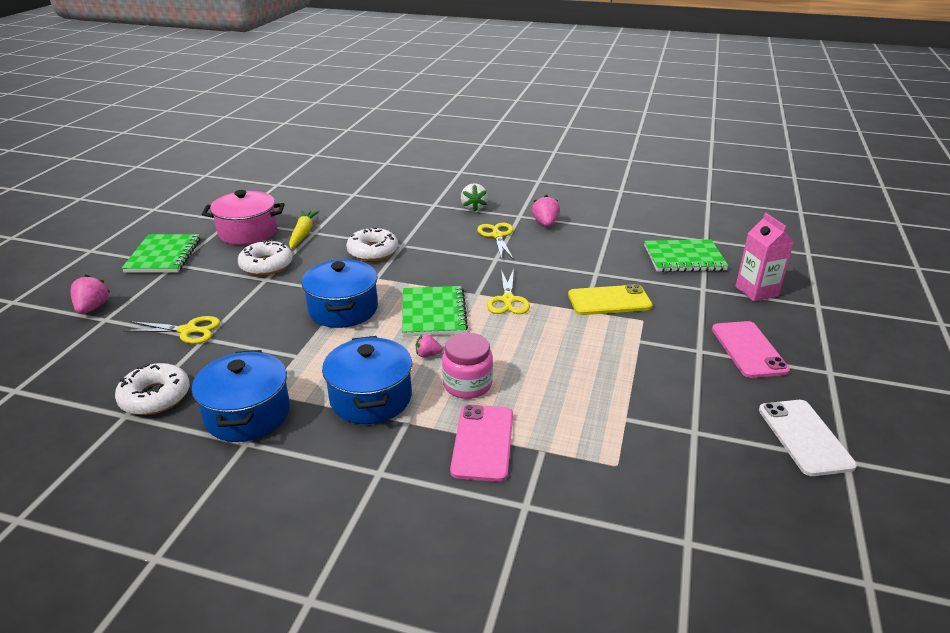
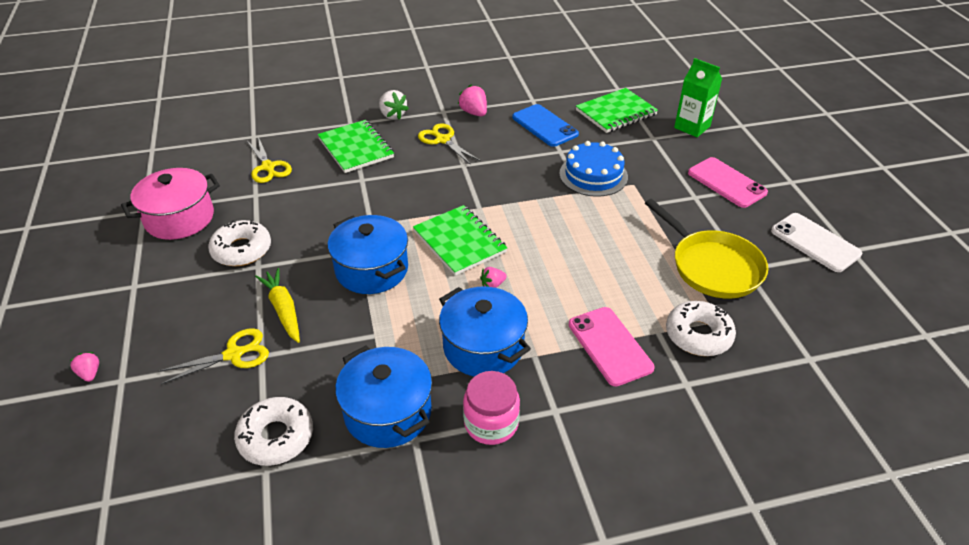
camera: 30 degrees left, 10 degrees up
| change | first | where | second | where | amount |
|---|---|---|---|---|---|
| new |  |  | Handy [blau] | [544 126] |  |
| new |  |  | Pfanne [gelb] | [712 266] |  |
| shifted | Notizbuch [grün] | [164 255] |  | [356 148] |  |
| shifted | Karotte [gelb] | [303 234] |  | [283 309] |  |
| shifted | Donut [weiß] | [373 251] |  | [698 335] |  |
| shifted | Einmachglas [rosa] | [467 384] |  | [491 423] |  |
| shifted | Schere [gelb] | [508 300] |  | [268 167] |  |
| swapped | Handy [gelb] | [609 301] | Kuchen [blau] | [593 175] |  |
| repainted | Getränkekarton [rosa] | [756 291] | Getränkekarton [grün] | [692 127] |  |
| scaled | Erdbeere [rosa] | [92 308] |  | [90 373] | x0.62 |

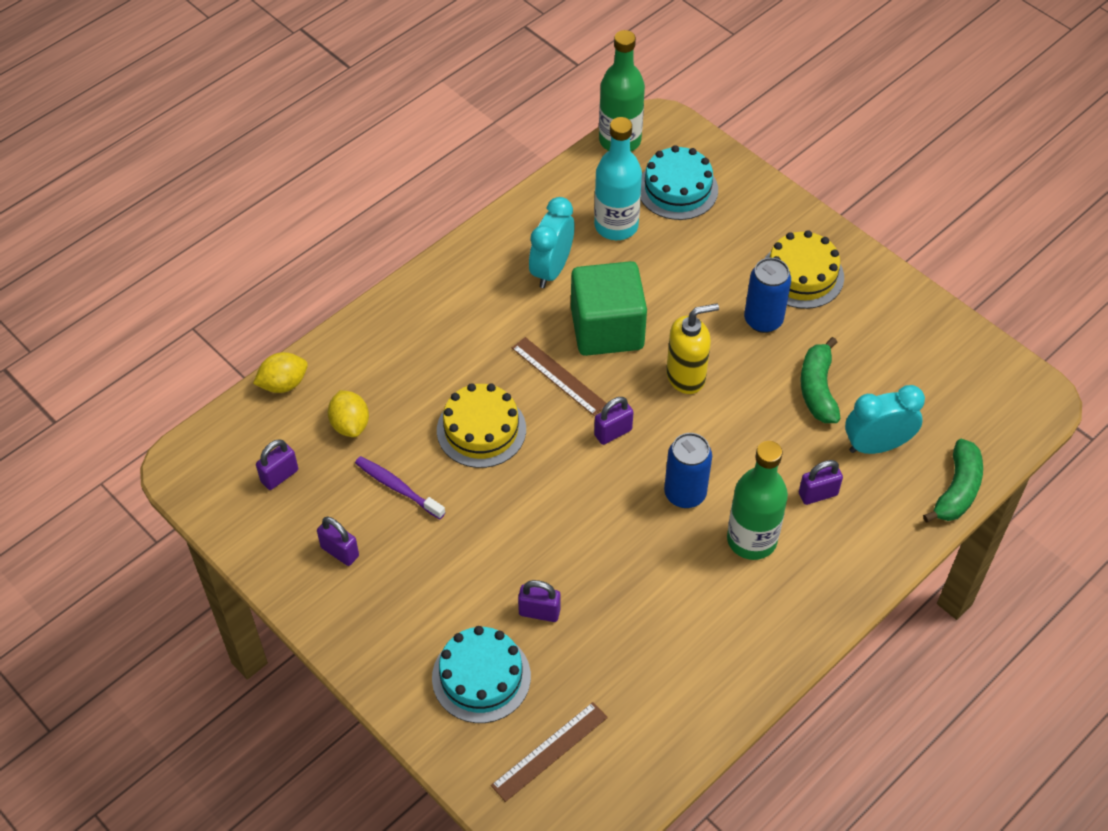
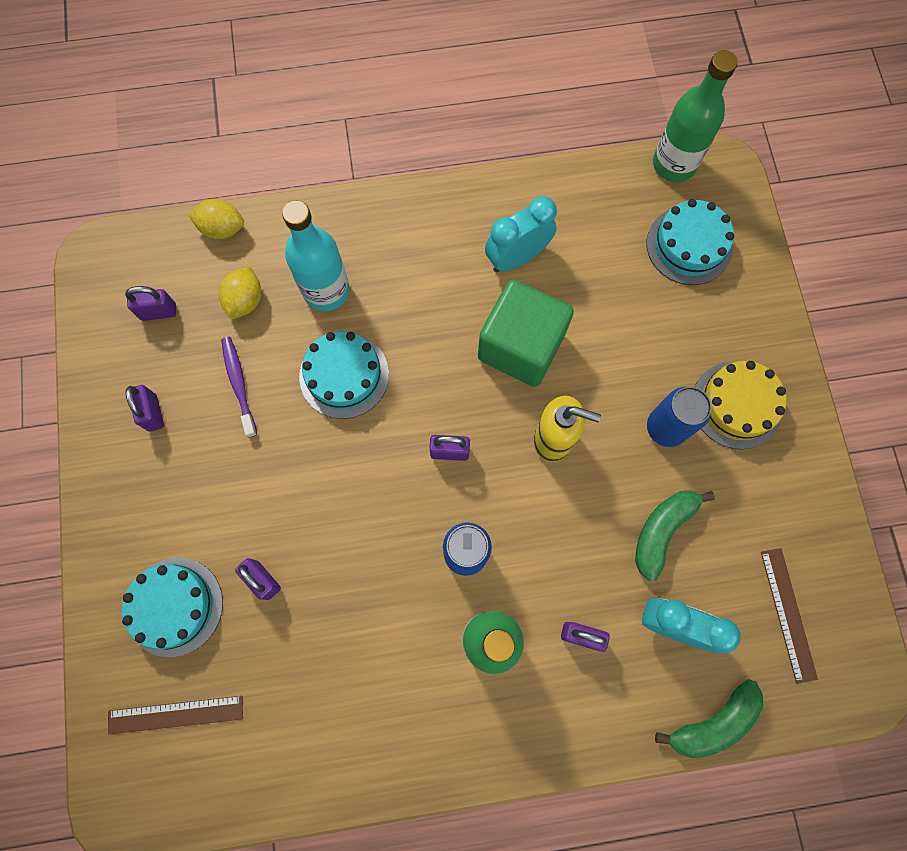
camera: 35 degrees right, 20 degrees up
| change | first | where | second | where | amount |
|---|---|---|---|---|---|
| shifted | Lineal [braun] | [559 376] |  | [788 614] |  |
| shifted | Flasche [türkis] | [616 226] |  | [326 291] |  |
| repainted | Kuchen [gelb] | [481 430] | Kuchen [türkis] | [344 375] |  |

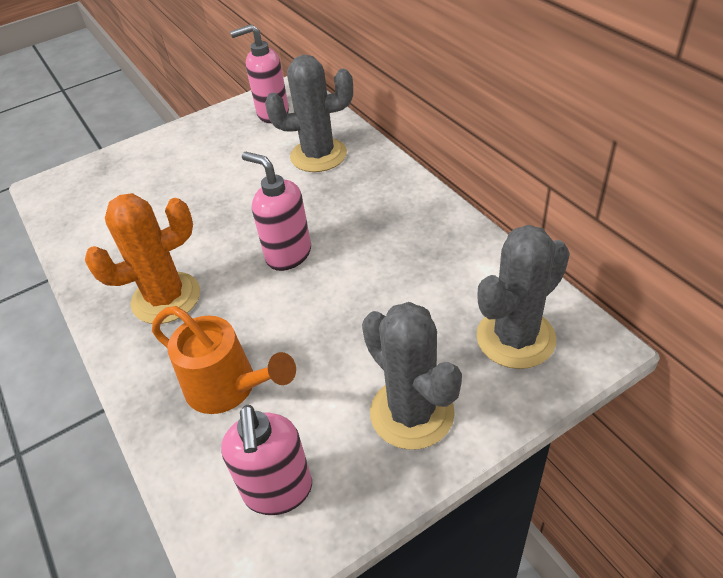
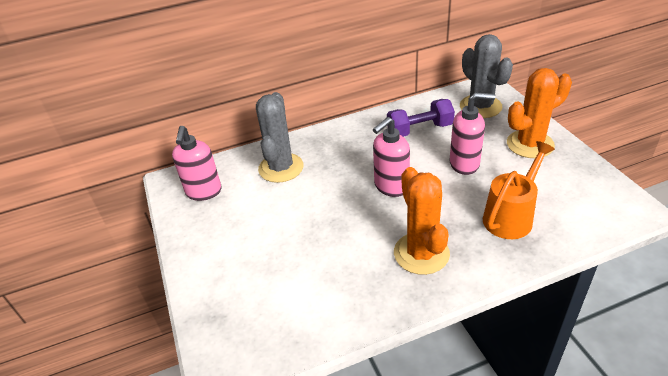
camera: 80 degrees left, 5 degrees down
| change | first | where | second | where | amount |
|---|---|---|---|---|---|
| new |  |  | Hantel [lila] | [419 130] |  |
| shifted | Seifenspender [rosa] | [278 491] |  | [464 164] |  |
| repainted | Kaktus [grau] | [412 413] | Kaktus [orange] | [530 144] |  |

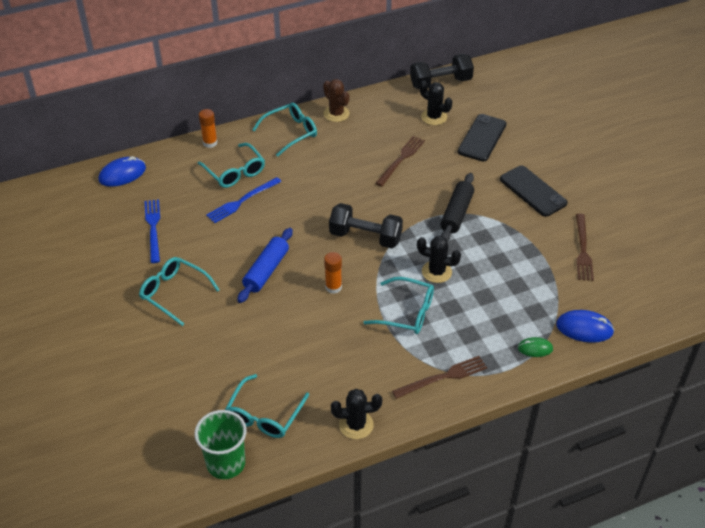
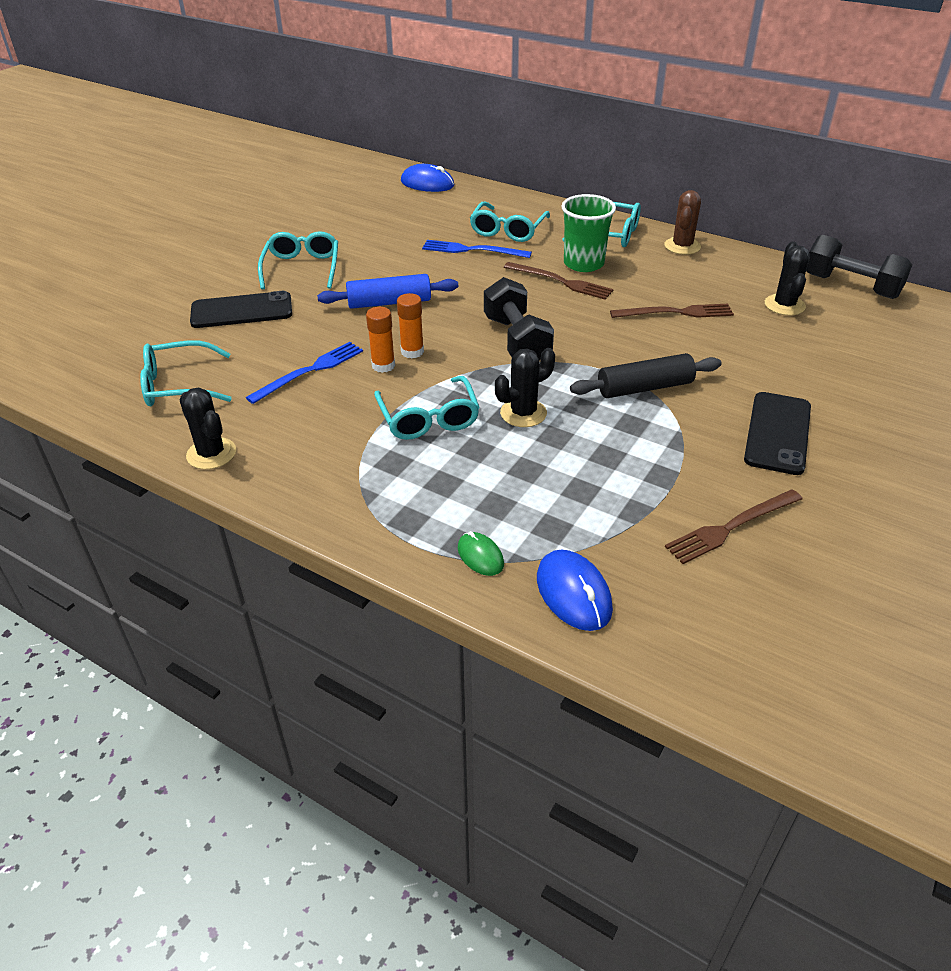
camera: 55 degrees right, 5 degrees down
| change | first | where | second | where | amount |
|---|---|---|---|---|---|
| shifted | Gabel [blau] | [153 228] |  | [310 371] |  |
| shifted | Becher [grün] | [226 463] |  | [583 264] |  |
| shifted | Klebestift [orange] | [210 143] |  | [383 365] |  |
| shifted | Gabel [braun] | [443 377] |  | [561 281] |  |
| shifted | Handy [schwarz] | [482 138] |  | [242 311] |  |
| rotated | Kaktus [schwarz] | [436 272] |  | [523 413] | 75 degrees clockwise |

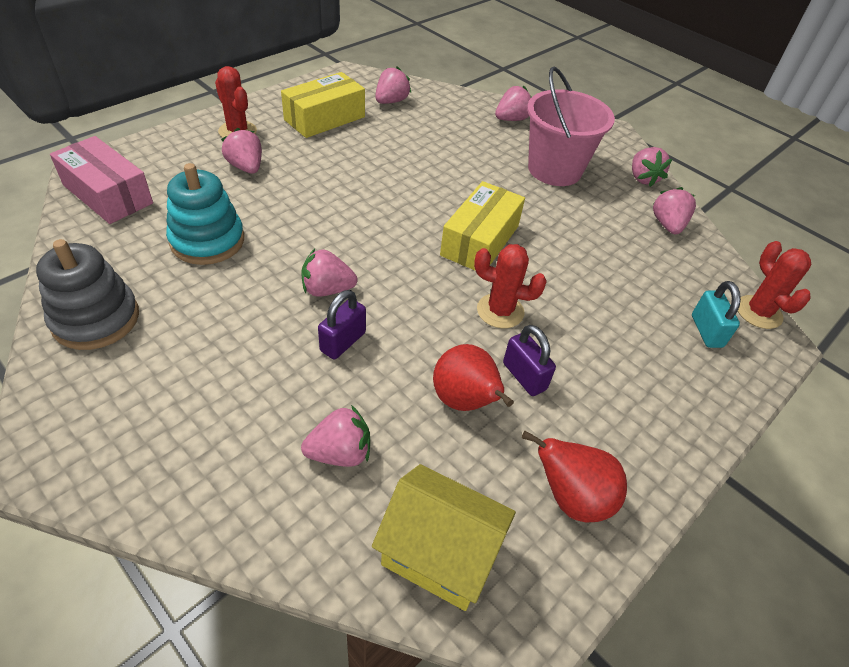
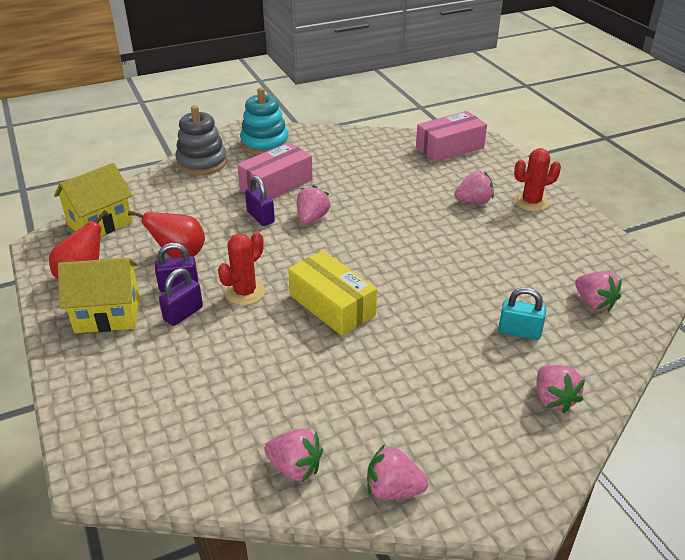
camera: 115 degrees right, 10 degrees down
| change | first | where | second | where | amount |
|---|---|---|---|---|---|
| gone | Schachtel [gelb] | [324 118] |  |  |  |
| gone | Erdbeere [rosa] | [340 453] |  |  |  |
| gone | Eimer [rosa] | [554 170] |  |  |  |
| gone | Kaktus [rot] | [758 312] |  |  |  |
| new |  |  | Haus [gelb] | [108 315] |  |
| new |  |  | Vorhängeschloss [lila] | [183 314] |  |
| new |  |  | Schachtel [rosa] | [276 184] |  |
| shifted | Stapelspielzeug [grau] | [96 319] |  | [202 163] |  |
| shifted | Stapelspielzeug [türkis] | [207 241] |  | [264 143] |  |
| shifted | Vorhängeschloss [türkis] | [706 331] |  | [519 332] |  |

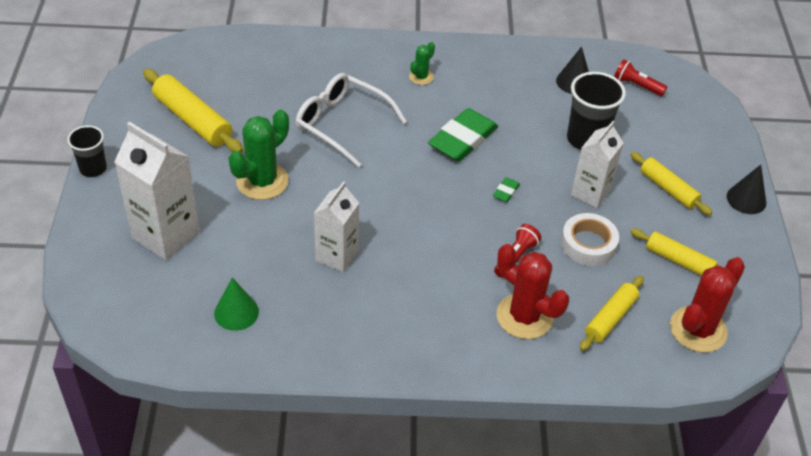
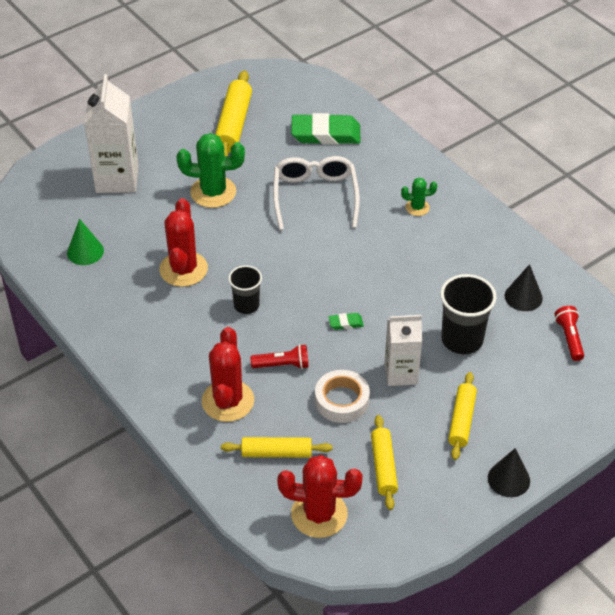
camera: 55 degrees right, 0 degrees up
| change | first | where | second | where | amount |
|---|---|---|---|---|---|
| shifted | Becher [schwarz] | [93 168] |  | [246 305] |  |
| shifted | Radiergummi [grün] | [463 139] |  | [325 134] |  |
| swapped | Getränkekarton [weiß] | [336 256] | Kaktus [rot] | [183 269] |  |

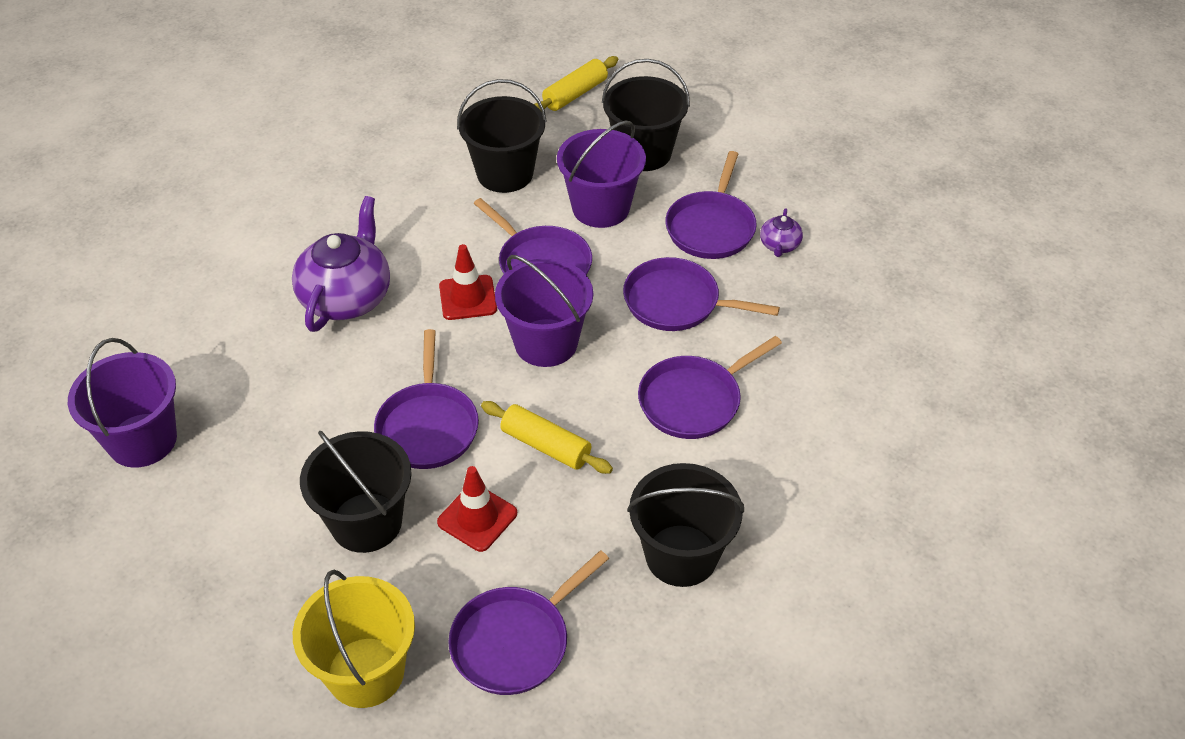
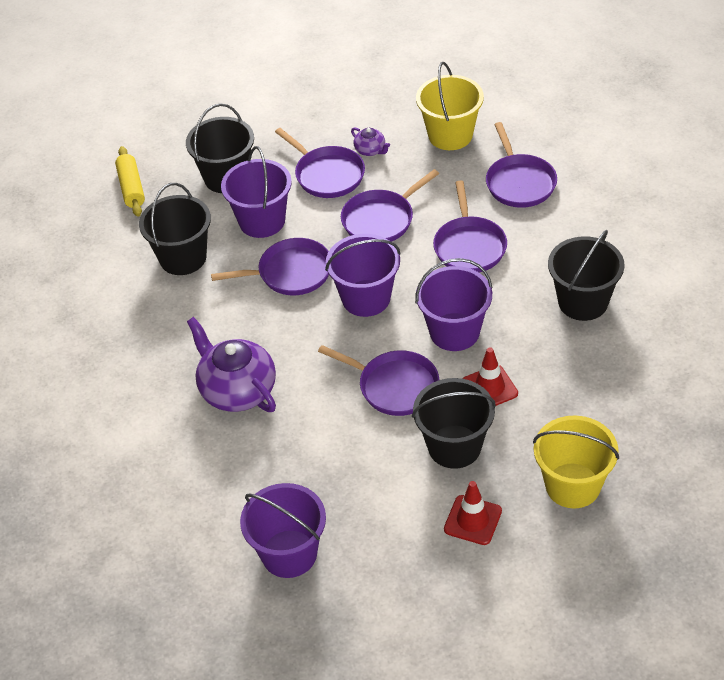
camera: 55 degrees left, 0 degrees up
| change | first | where | second | where | amount |
|---|---|---|---|---|---|
| new |  |  | Eimer [gelb] | [450 135] |  |
| shifted | Leitkegel [rot] | [468 298] |  | [472 520] |  |
| shifted | Pfanne [lila] | [515 642] |  | [519 183] |  |
| swapped | Nudelholz [gelb] | [546 446] | Eimer [lila] | [454 332] |  |

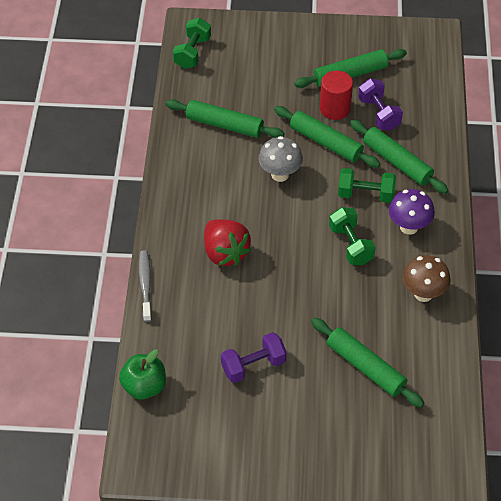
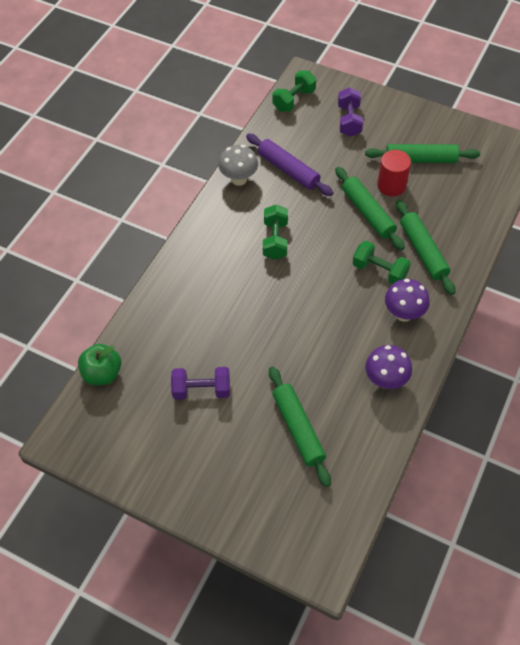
camera: 25 degrees right, 5 degrees up
| change | first | where | second | where | amount |
|---|---|---|---|---|---|
| gone | Zahnbürste [grau] | [145 285] |  |  |  |
| gone | Erdbeere [rot] | [225 253] |  |  |  |
| shifted | Pilz [grau] | [280 174] |  | [239 179] |  |
| shifted | Hantel [grün] | [350 245] |  | [275 240] |  |
| shifted | Hantel [lila] | [379 114] |  | [349 121] |  |
| repainted | Nudelholz [grün] | [224 125] | Nudelholz [lila] | [288 170] |  |
| repainted | Pilz [braun] | [423 293] | Pilz [lila] | [385 380] |  |

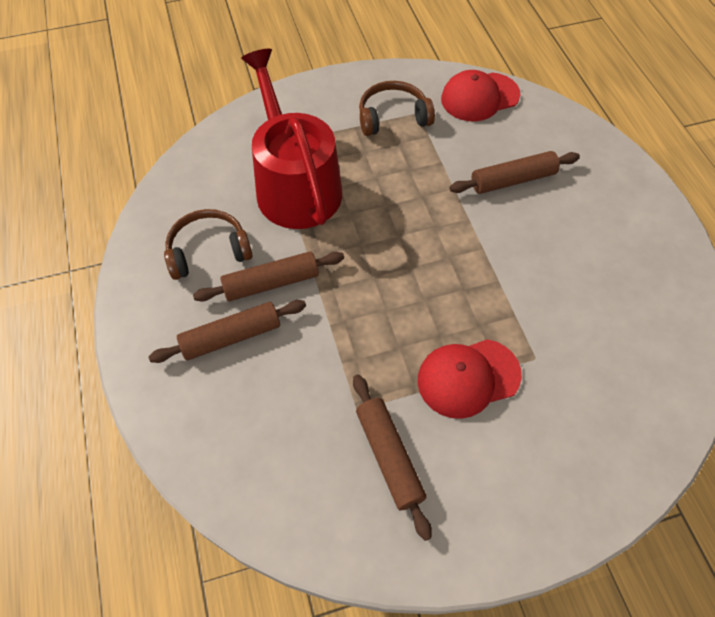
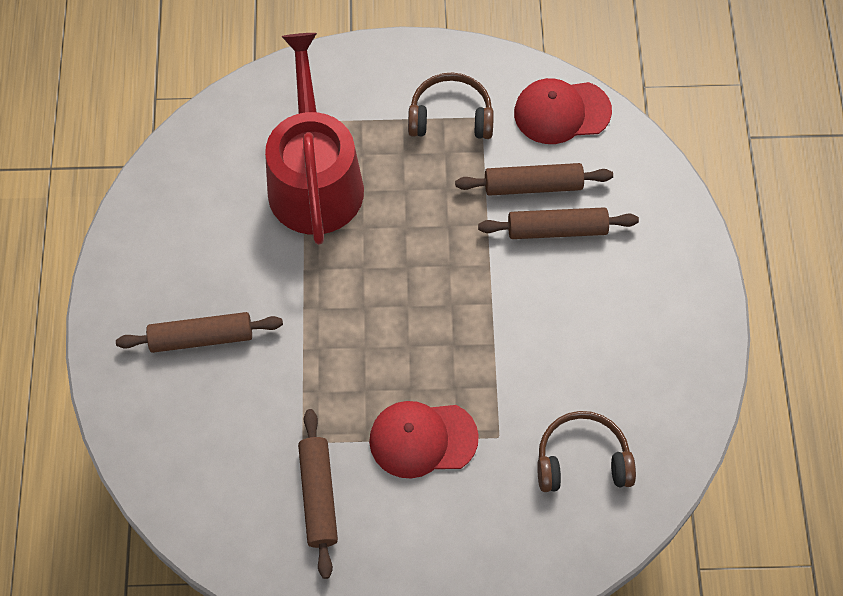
camera: 15 degrees right, 5 degrees up
| change | first | where | second | where | amount |
|---|---|---|---|---|---|
| shifted | Kopfhörer [braun] | [208 251] |  | [582 459] |  |
| shifted | Nudelholz [braun] | [271 283] |  | [533 185] |  |

